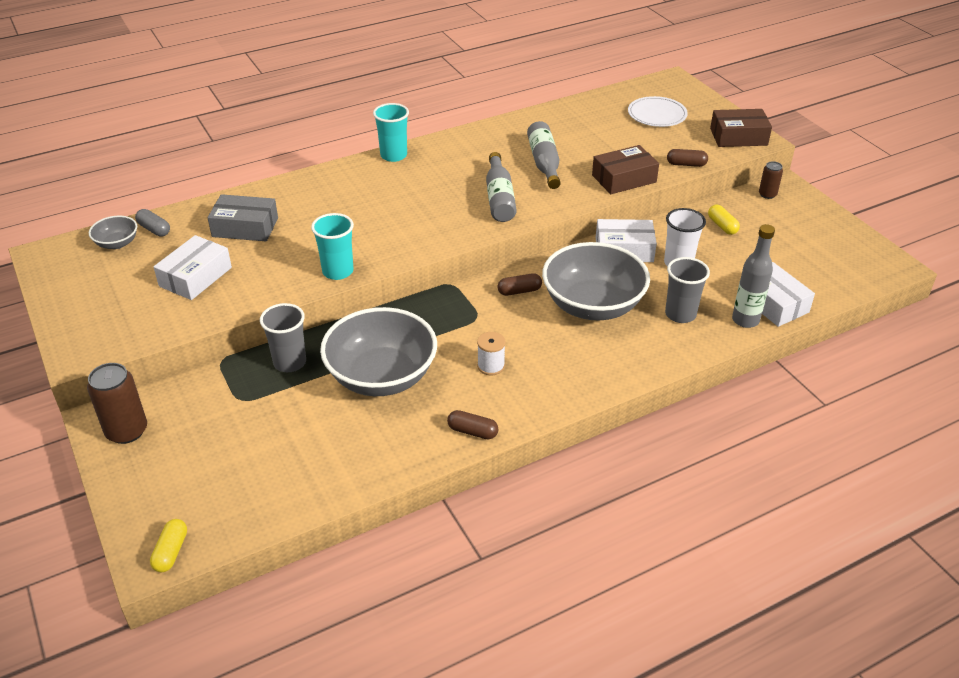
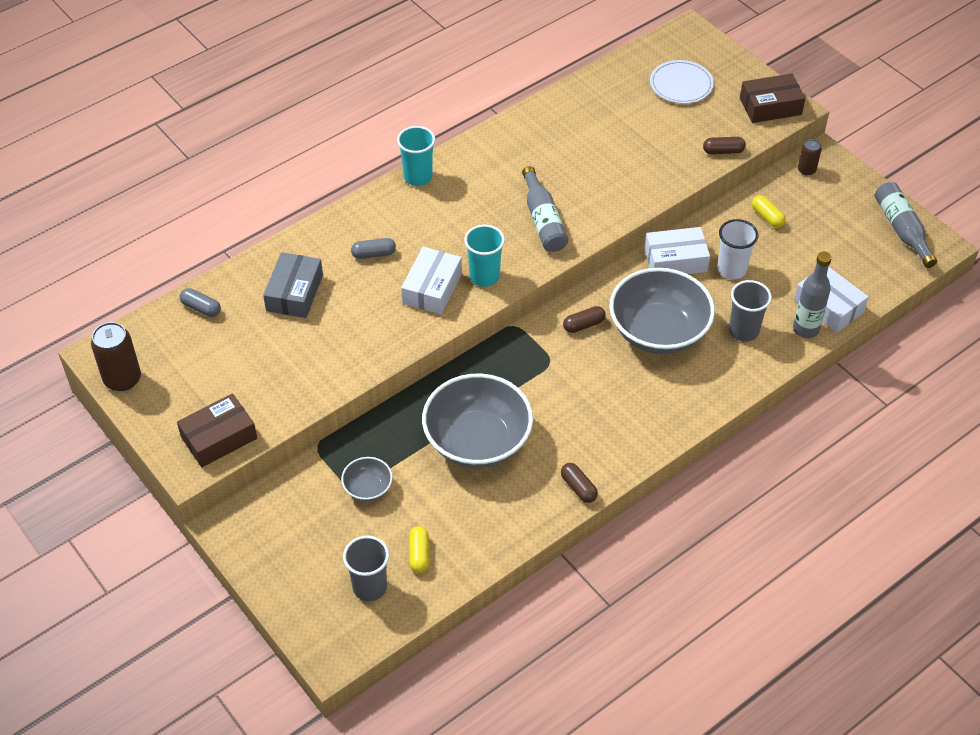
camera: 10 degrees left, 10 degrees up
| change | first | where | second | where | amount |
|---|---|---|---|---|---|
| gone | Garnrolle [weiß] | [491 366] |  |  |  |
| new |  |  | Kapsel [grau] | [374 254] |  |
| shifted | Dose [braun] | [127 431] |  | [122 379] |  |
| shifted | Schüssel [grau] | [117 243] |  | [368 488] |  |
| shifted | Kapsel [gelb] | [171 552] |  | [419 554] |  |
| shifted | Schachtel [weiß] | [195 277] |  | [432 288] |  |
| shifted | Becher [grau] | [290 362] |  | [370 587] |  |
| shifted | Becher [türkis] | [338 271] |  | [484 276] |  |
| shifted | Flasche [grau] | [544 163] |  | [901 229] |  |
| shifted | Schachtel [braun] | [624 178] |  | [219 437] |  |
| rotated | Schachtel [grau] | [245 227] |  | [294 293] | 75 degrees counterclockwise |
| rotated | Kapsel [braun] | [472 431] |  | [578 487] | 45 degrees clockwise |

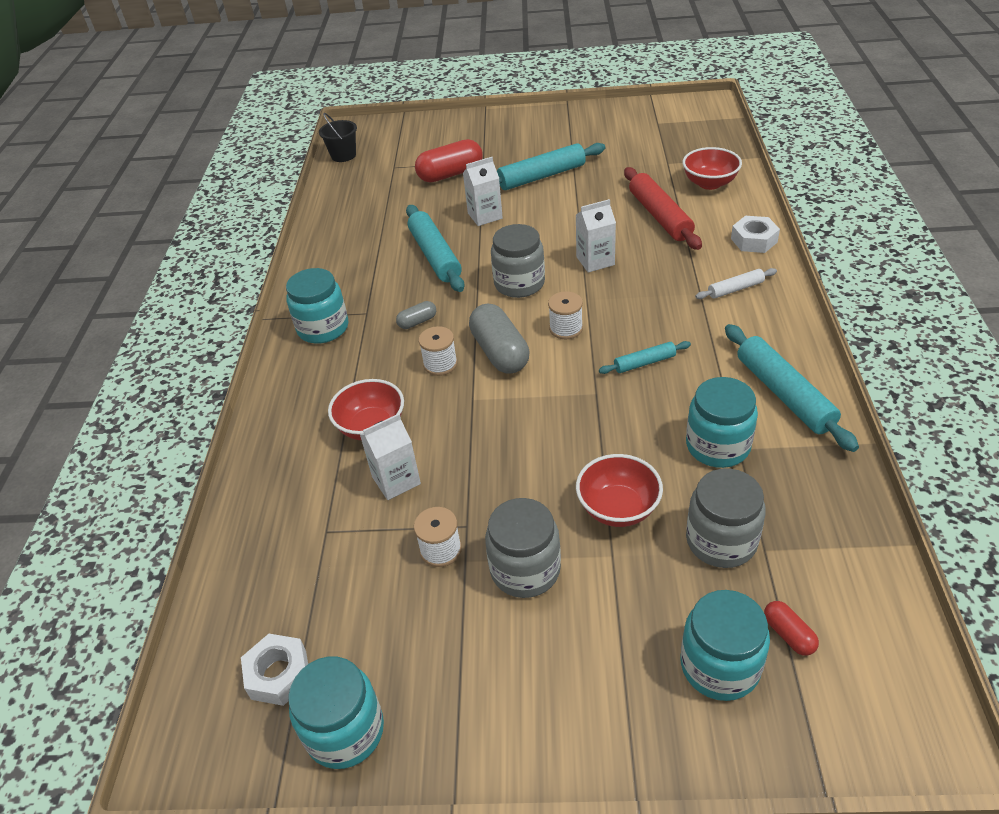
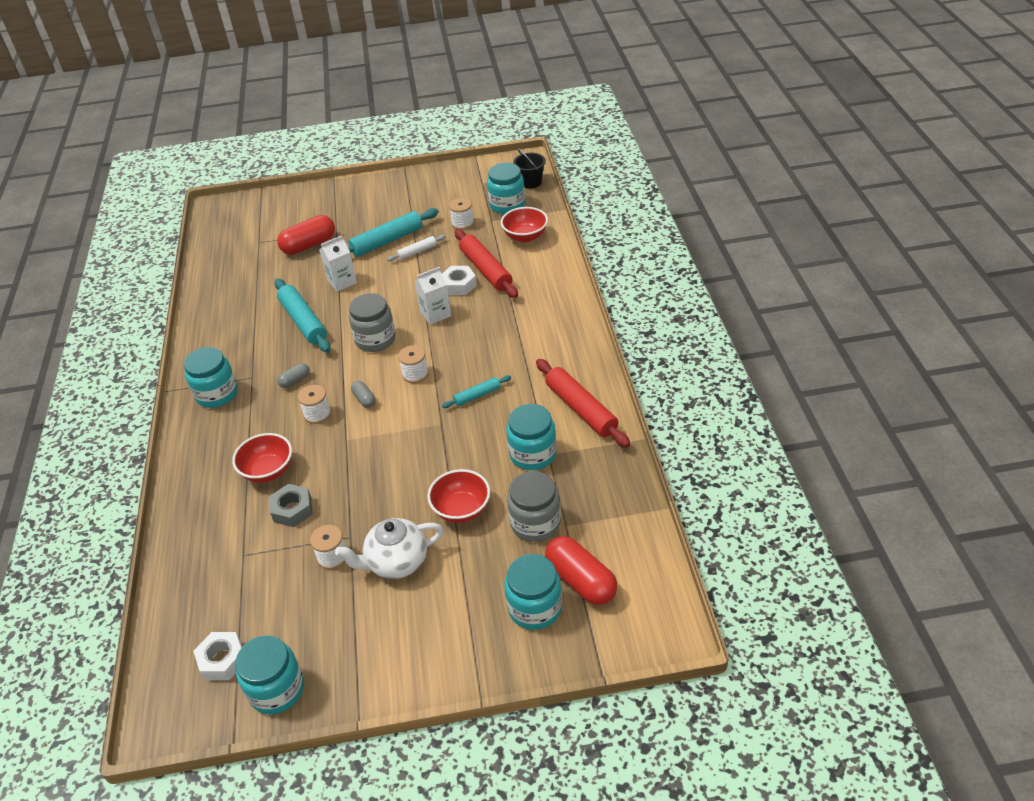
camera: 10 degrees left, 0 degrees up
| change | first | where | second | where | amount |
|---|---|---|---|---|---|
| new |  |  | Garnrolle [weiß] | [462 223] |  |
| new |  |  | Einmachglas [türkis] | [507 205] |  |
| shifted | Eimer [schwarz] | [343 155] |  | [530 182] |  |
| shifted | Nudelholz [weiß] | [735 289] |  | [417 252] |  |
| shifted | Sechskantmutter [weiß] | [754 240] |  | [459 285] |  |
| swapped | Getränkekarton [weiß] | [396 480] | Sechskantmutter [grau] | [292 510] |  |
| swapped | Einmachglas [grau] | [525 570] | Teekanne [weiß] | [396 562] |  |
| repainted | Nudelholz [türkis] | [784 394] | Nudelholz [rot] | [581 409] |  |
| scaled | Kapsel [grau] | [500 352] |  | [364 399] | x0.50 |
| scaled | Kapsel [rot] | [788 634] |  | [581 580] | x2.01 |

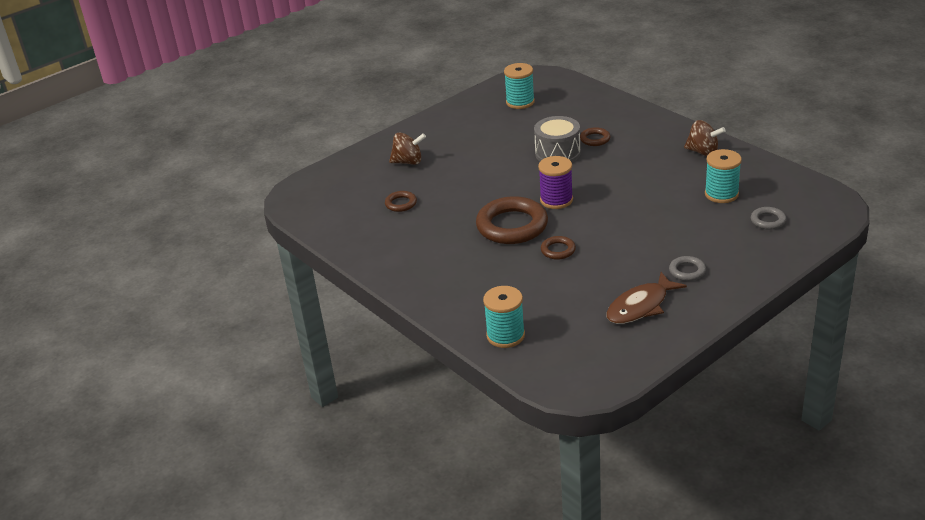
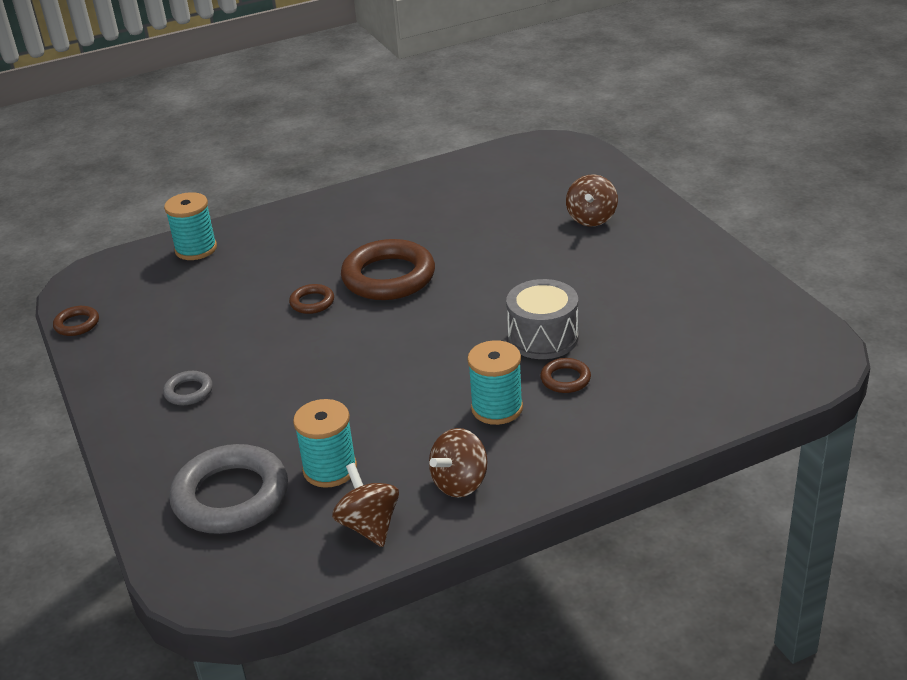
camera: 105 degrees right, 0 degrees up
| change | first | where | second | where | amount |
|---|---|---|---|---|---|
| gone | Garnrolle [lila] | [556 200] |  |  |  |
| gone | Fisch [braun] | [640 306] |  |  |  |
| new |  |  | Kreisel [braun] | [369 526] |  |
| shifted | Ring [braun] | [401 204] |  | [77 324] |  |
| shifted | Garnrolle [türkis] | [520 102] |  | [497 408] |  |
| scaled | Ring [grau] | [768 221] |  | [231 496] | x2.14 |

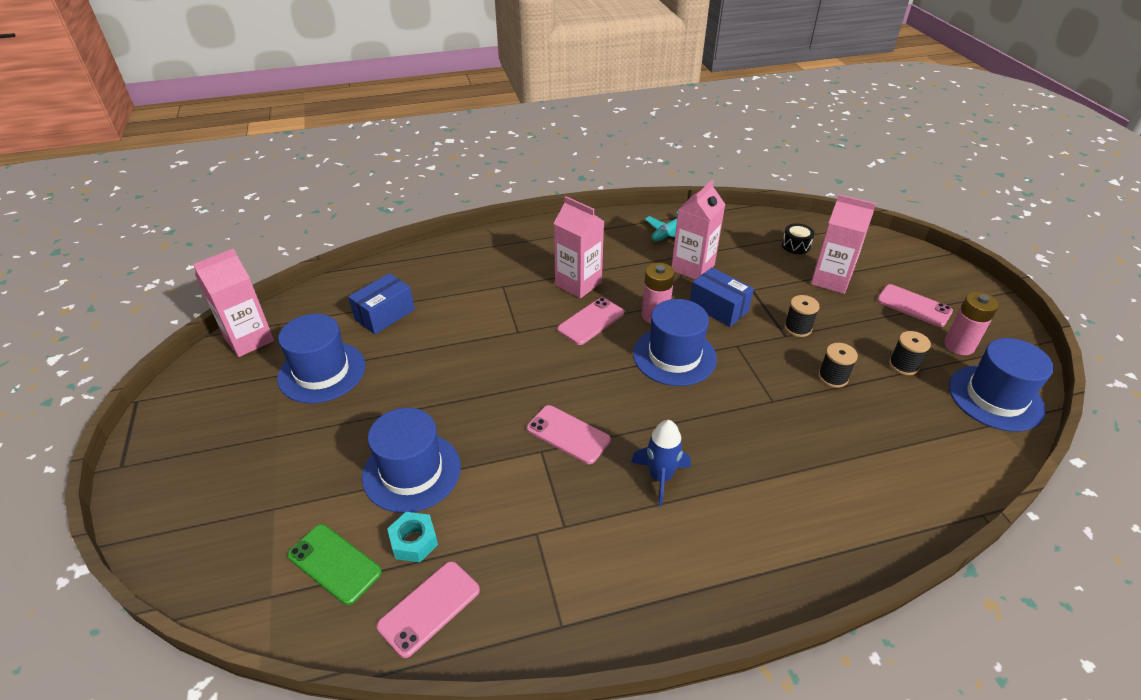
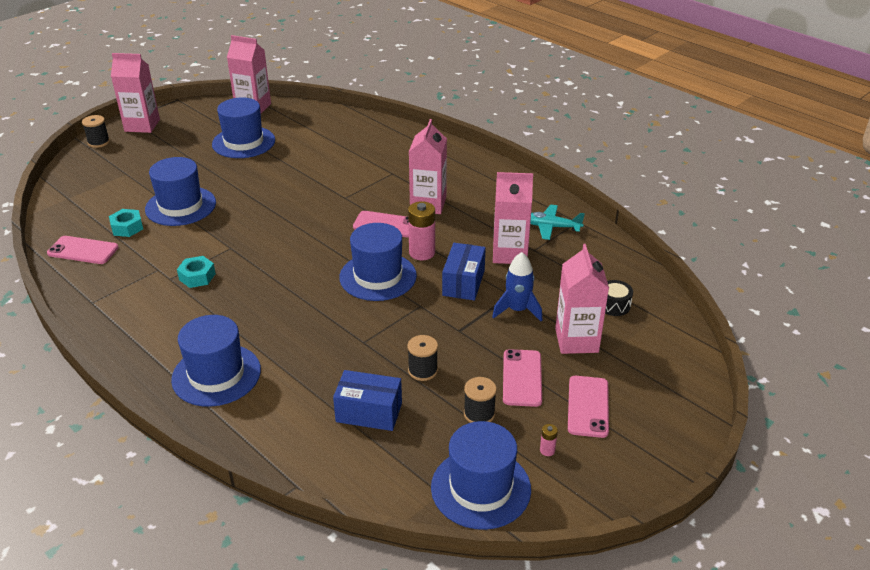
camera: 60 degrees right, 5 degrees down
| change | first | where | second | where | amount |
|---|---|---|---|---|---|
| gone | Handy [grün] | [334 564] |  |  |  |
| new |  |  | Getränkekarton [rosa] | [142 125] |  |
| new |  |  | Hut [blau] | [216 375] |  |
| new |  |  | Sechskantmutter [türkis] | [197 277] |  |
| shifted | Schachtel [blau] | [385 315] |  | [369 412] |  |
| shifted | Handy [rosa] | [568 434] |  | [522 378] |  |
| shifted | Rakete [blau] | [660 477] |  | [517 310] |  |
| shifted | Garnrolle [schwarz] | [797 328] |  | [98 142] |  |
| scaled | Batterie [rosa] | [959 345] |  | [547 450] | x0.45 |

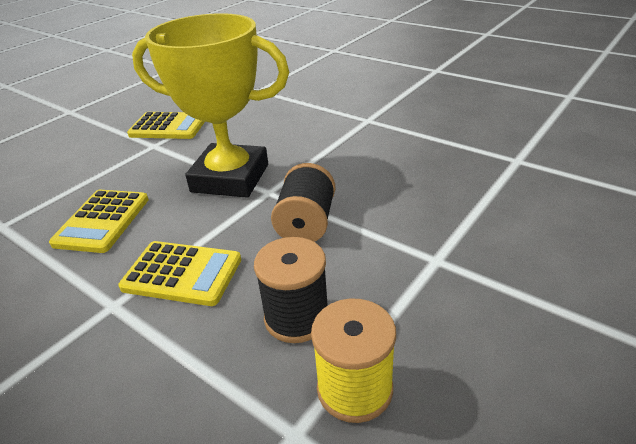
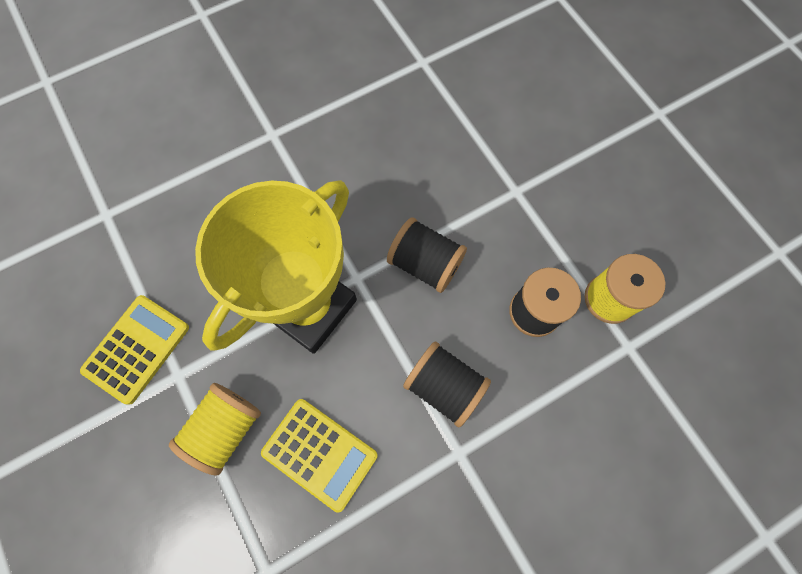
camera: 70 degrees left, 35 degrees up
| change | first | where | second | where | amount |
|---|---|---|---|---|---|
| new |  |  | Garnrolle [gelb] | [225 428] |  |
| swapped | Taschenrechner [gelb] | [182 273] | Garnrolle [schwarz] | [444 386] |  |

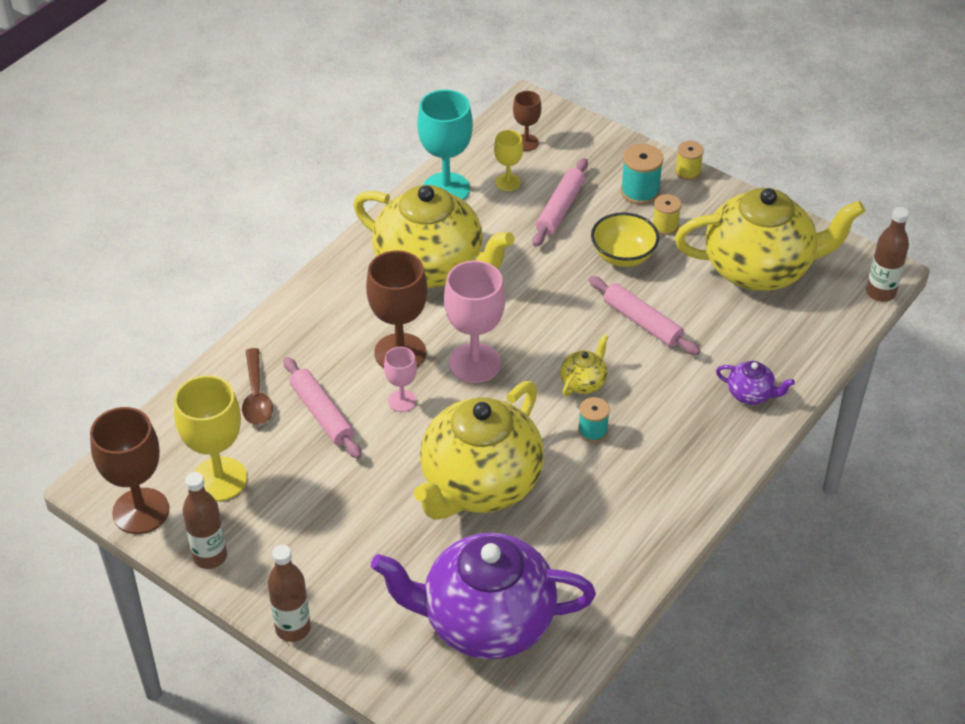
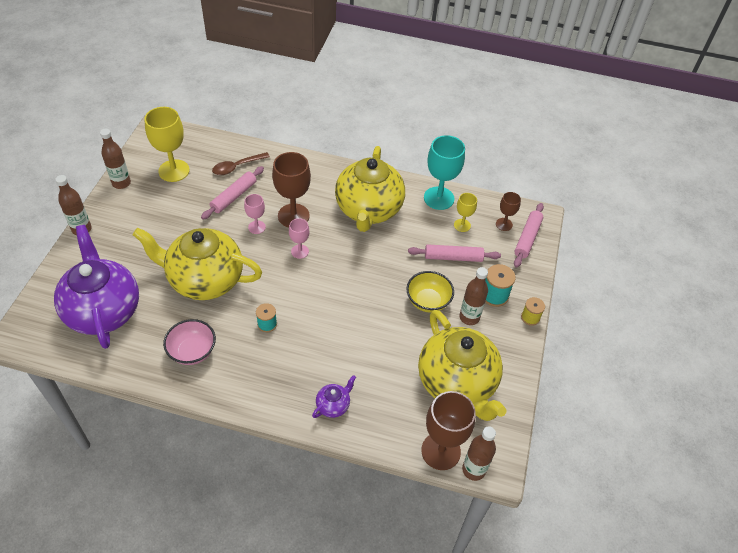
camera: 65 degrees right, 5 degrees up
| change | first | where | second | where | amount |
|---|---|---|---|---|---|
| gone | Teekanne [gelb] | [583 382] |  |  |  |
| new |  |  | Schüssel [rosa] | [192 351] |  |
| shifted | Kelch [braun] | [141 511] |  | [441 451] |  |
| shifted | Nudelholz [rosa] | [642 322] |  | [527 238] |  |
| swapped | Garnrolle [gelb] | [665 226] | Flasche [braun] | [469 317] |  |
| rotated | Teekanne [lila] | [751 394] |  | [333 405] | 135 degrees counterclockwise |
| scaled | Kelch [rosa] | [474 363] |  | [300 251] | x0.54 |

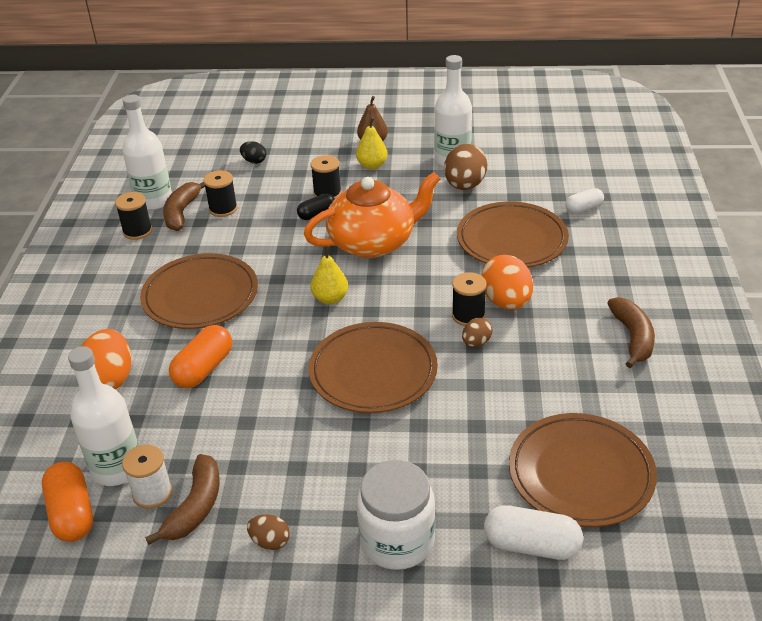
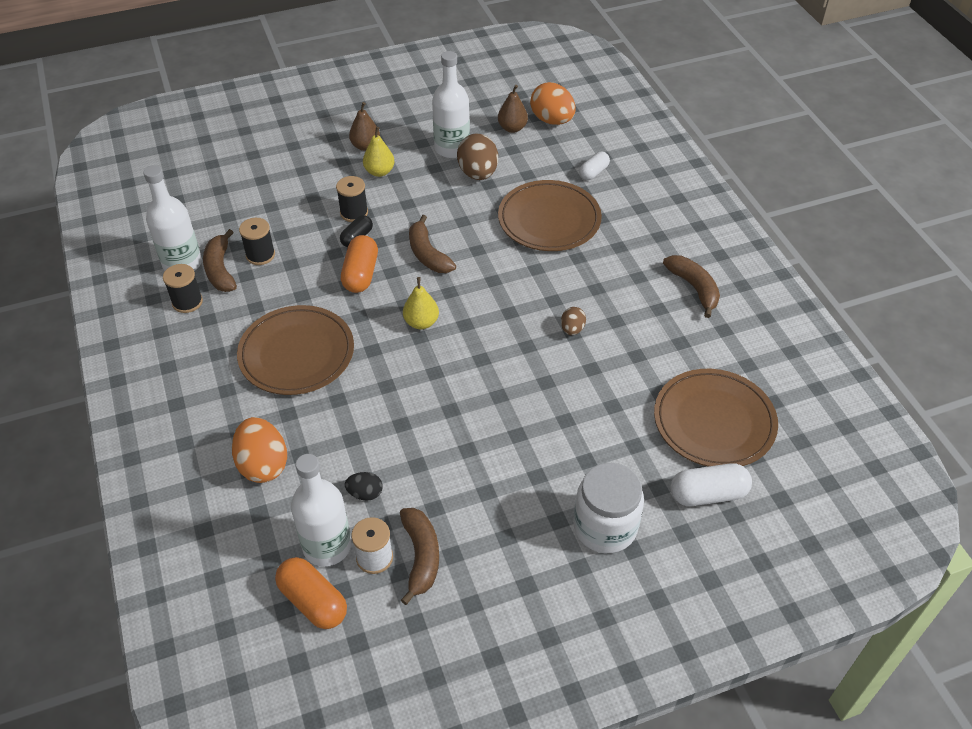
camera: 25 degrees left, 10 degrees up
| change | first | where | second | where | amount |
|---|---|---|---|---|---|
| gone | Ei [braun] | [270 541] |  |  |  |
| gone | Teller [braun] | [373 372] |  |  |  |
| gone | Garnrolle [schwarz] | [468 316] |  |  |  |
| new |  |  | Birne [braun] | [512 128] |  |
| shifted | Kapsel [orange] | [204 369] |  | [361 274] |  |
| shifted | Ei [schwarz] | [254 161] |  | [365 493] |  |
| shifted | Ei [orange] | [506 302] |  | [552 120] |  |
| swapped | Teekanne [orange] | [373 242] | Banane [braun] | [428 254] |  |

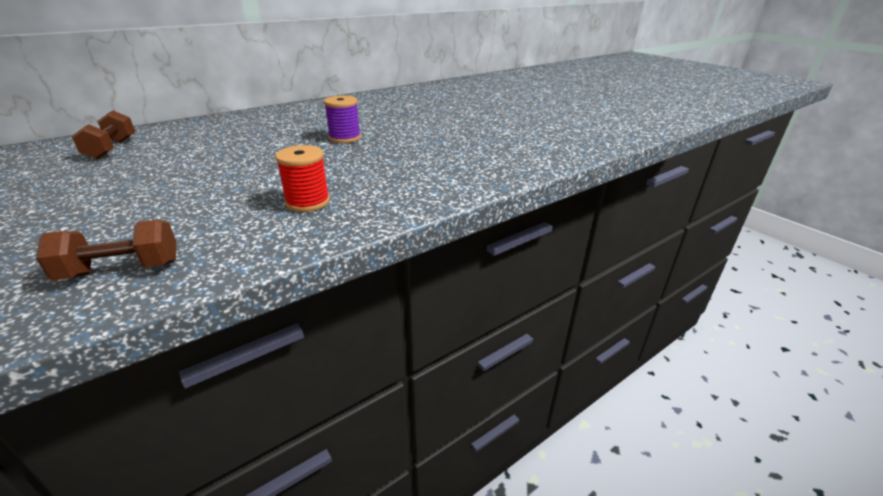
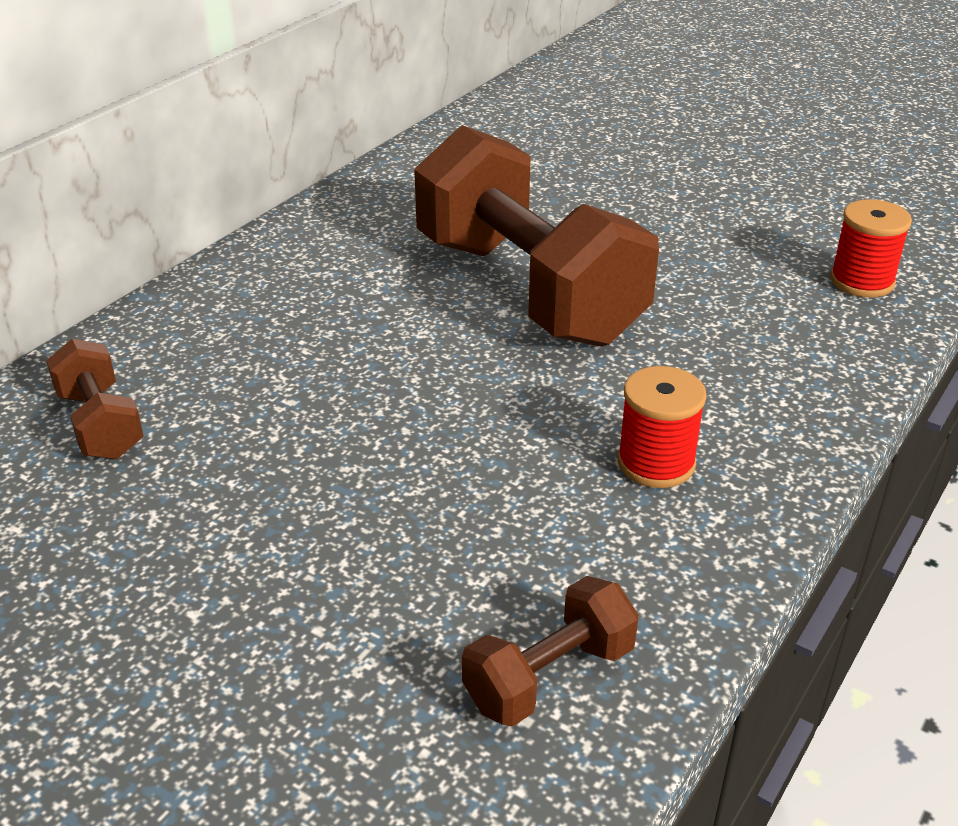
camera: 20 degrees left, 5 degrees up
| change | first | where | second | where | amount |
|---|---|---|---|---|---|
| new |  |  | Garnrolle [rot] | [862 281] |  |
| swapped | Garnrolle [lila] | [344 138] | Hantel [braun] | [527 290] |  |

